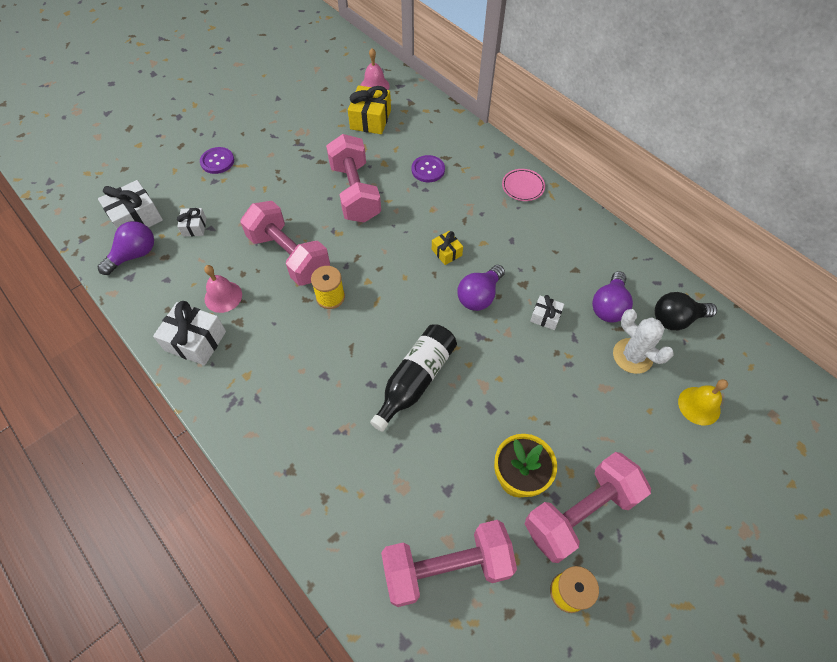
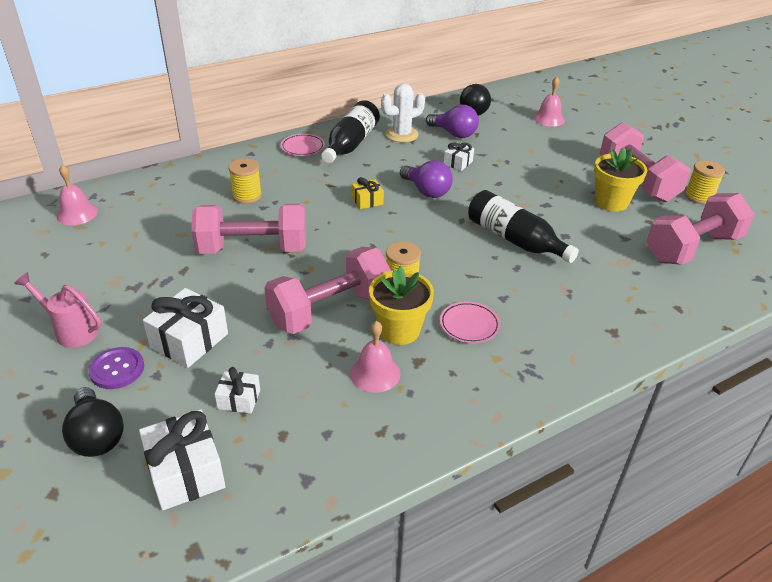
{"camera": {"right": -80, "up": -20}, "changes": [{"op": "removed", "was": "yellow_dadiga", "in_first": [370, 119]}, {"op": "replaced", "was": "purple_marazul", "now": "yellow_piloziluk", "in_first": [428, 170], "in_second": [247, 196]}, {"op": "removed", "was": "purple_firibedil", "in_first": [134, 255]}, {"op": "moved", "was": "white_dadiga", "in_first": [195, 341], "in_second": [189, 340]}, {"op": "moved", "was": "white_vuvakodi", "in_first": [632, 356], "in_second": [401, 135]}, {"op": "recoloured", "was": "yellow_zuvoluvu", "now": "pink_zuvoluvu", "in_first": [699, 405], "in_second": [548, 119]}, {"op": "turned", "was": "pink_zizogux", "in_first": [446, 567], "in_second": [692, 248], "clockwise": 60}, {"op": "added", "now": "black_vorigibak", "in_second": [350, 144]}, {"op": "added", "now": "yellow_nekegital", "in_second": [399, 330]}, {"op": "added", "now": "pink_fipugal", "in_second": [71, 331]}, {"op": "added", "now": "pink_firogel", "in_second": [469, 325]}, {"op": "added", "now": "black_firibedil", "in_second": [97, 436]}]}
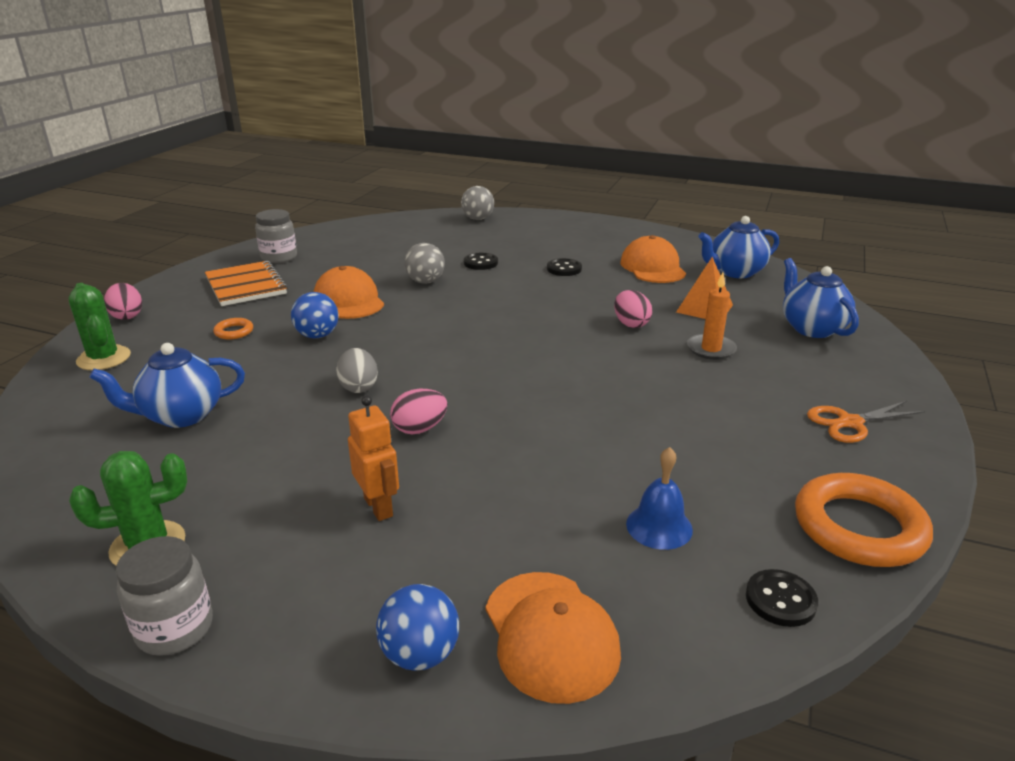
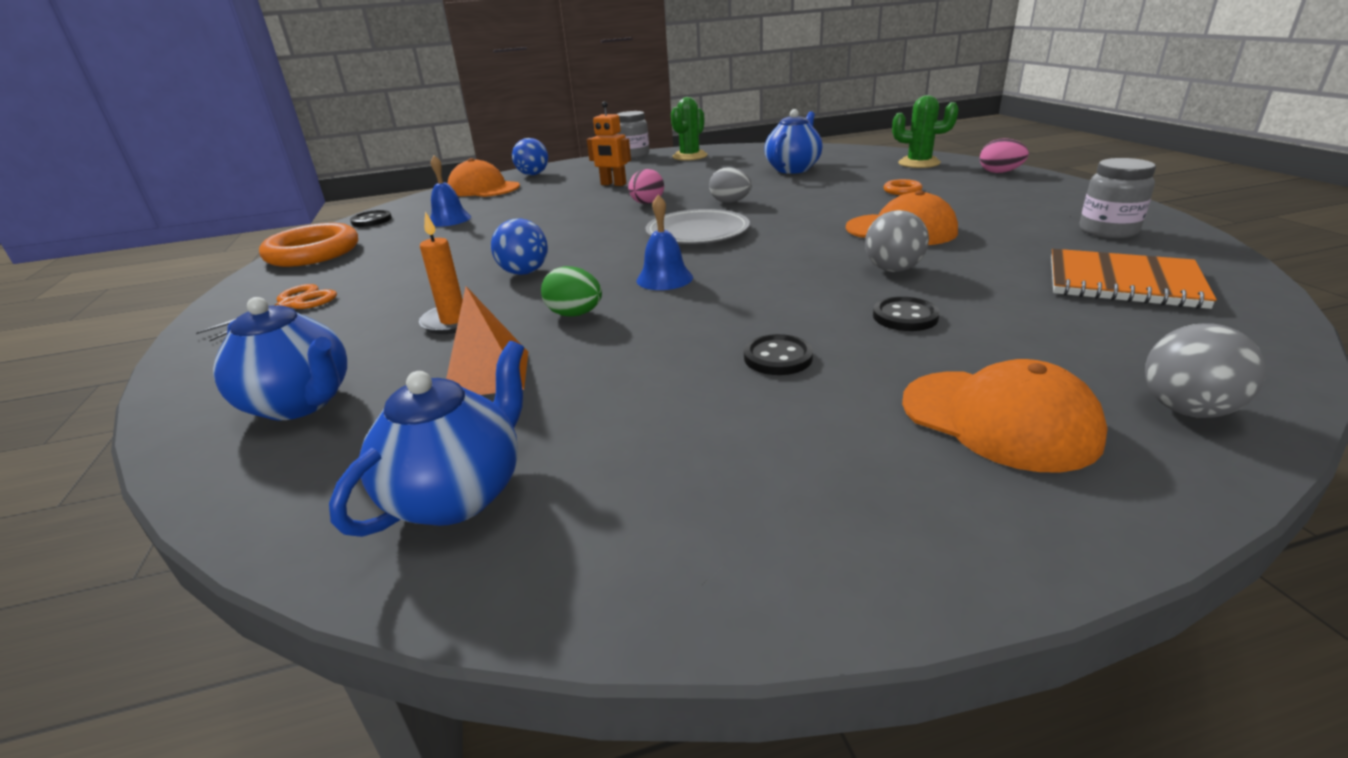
{"camera": {"right": 145, "up": 0}, "changes": [{"op": "moved", "was": "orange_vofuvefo", "in_first": [652, 267], "in_second": [998, 419]}, {"op": "moved", "was": "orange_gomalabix", "in_first": [246, 286], "in_second": [1123, 282]}, {"op": "recoloured", "was": "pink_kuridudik", "now": "green_kuridudik", "in_first": [631, 324], "in_second": [575, 314]}, {"op": "moved", "was": "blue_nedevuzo", "in_first": [317, 335], "in_second": [524, 272]}, {"op": "added", "now": "blue_zuvoluvu", "in_second": [664, 278]}, {"op": "added", "now": "grey_firogel", "in_second": [697, 232]}]}
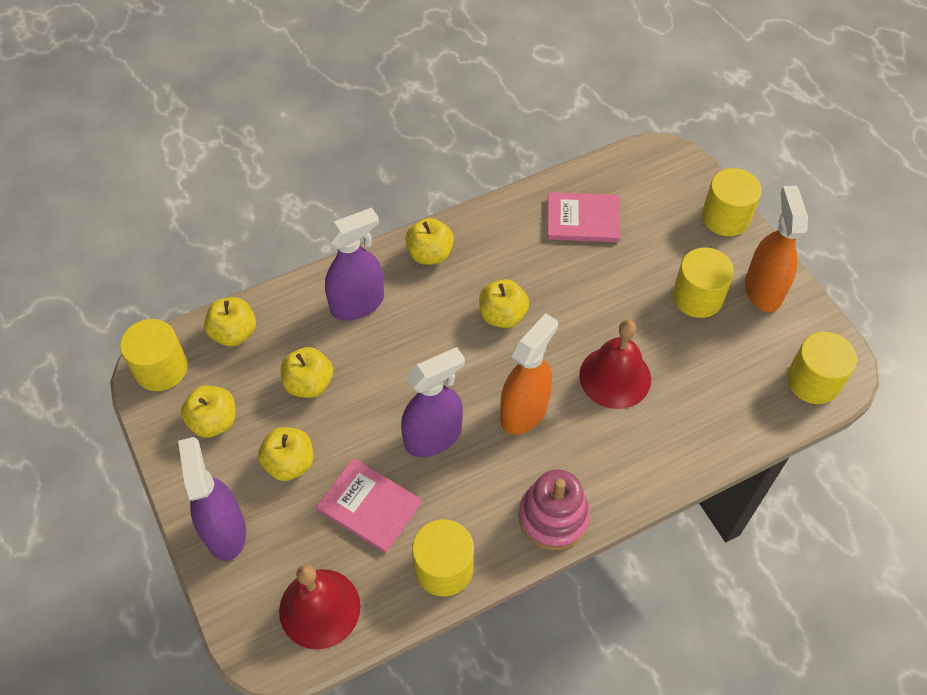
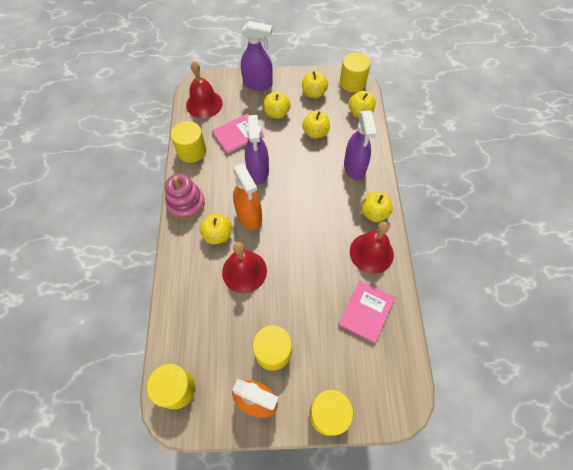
{"camera": {"right": 115, "up": 5}, "changes": [{"op": "moved", "was": "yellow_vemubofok", "in_first": [502, 315], "in_second": [217, 235]}, {"op": "added", "now": "red_zuvoluvu", "in_second": [371, 253]}]}
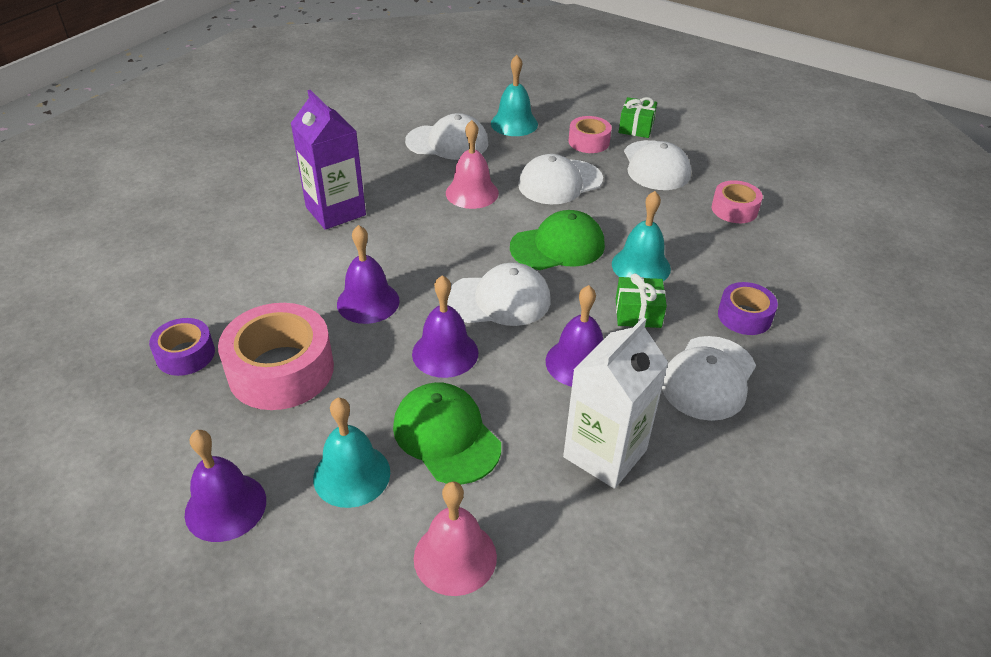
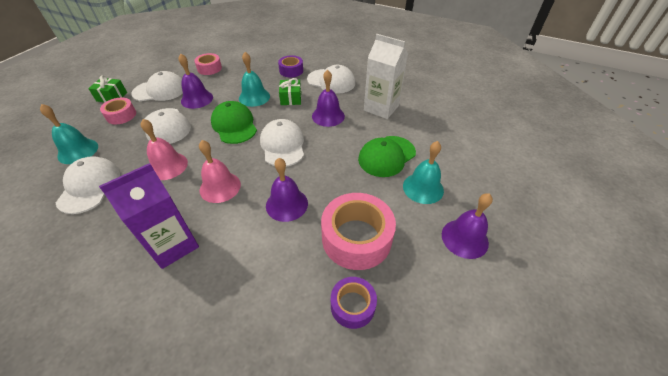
{"camera": {"right": -95, "up": 5}, "changes": [{"op": "moved", "was": "purple_zuvoluvu", "in_first": [445, 353], "in_second": [197, 99]}, {"op": "moved", "was": "pink_zuvoluvu", "in_first": [455, 557], "in_second": [220, 187]}]}
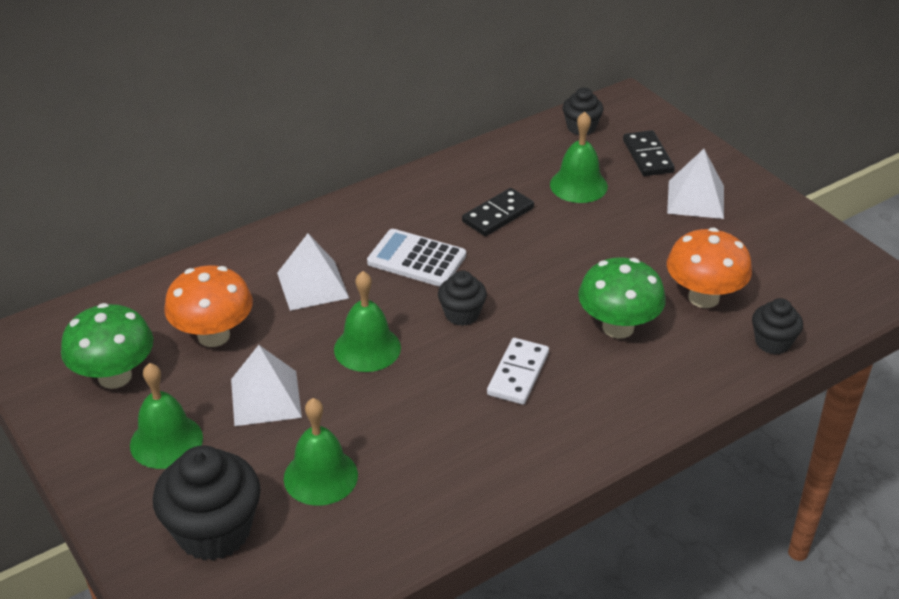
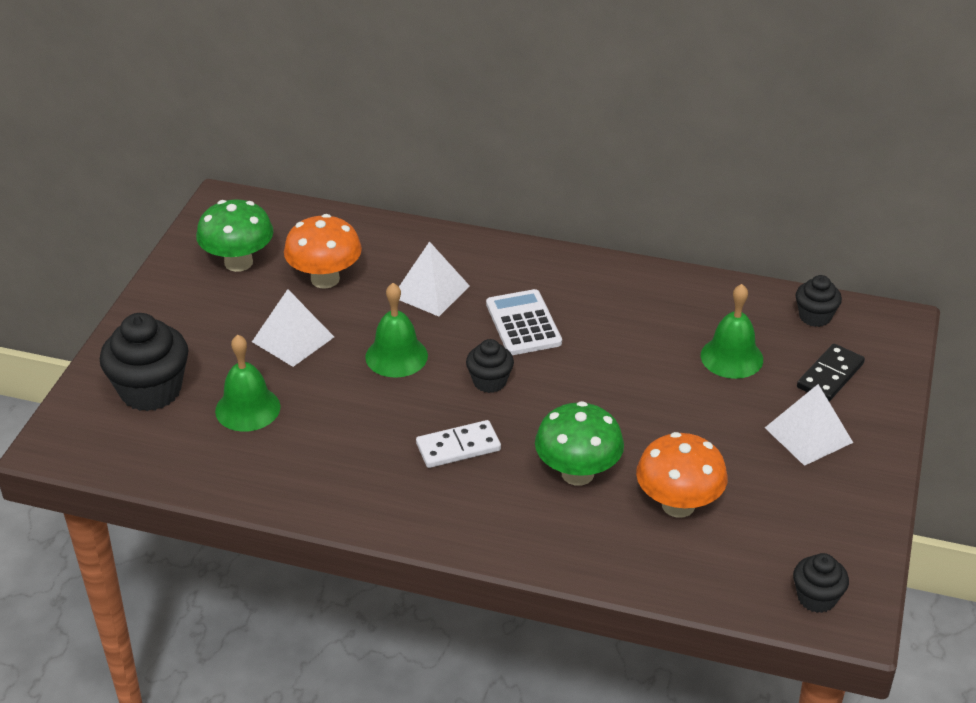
{"camera": {"right": 50, "up": 0}, "changes": [{"op": "removed", "was": "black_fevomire", "in_first": [498, 215]}, {"op": "moved", "was": "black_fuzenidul", "in_first": [772, 342], "in_second": [816, 598]}, {"op": "removed", "was": "green_zuvoluvu", "in_first": [166, 441]}]}
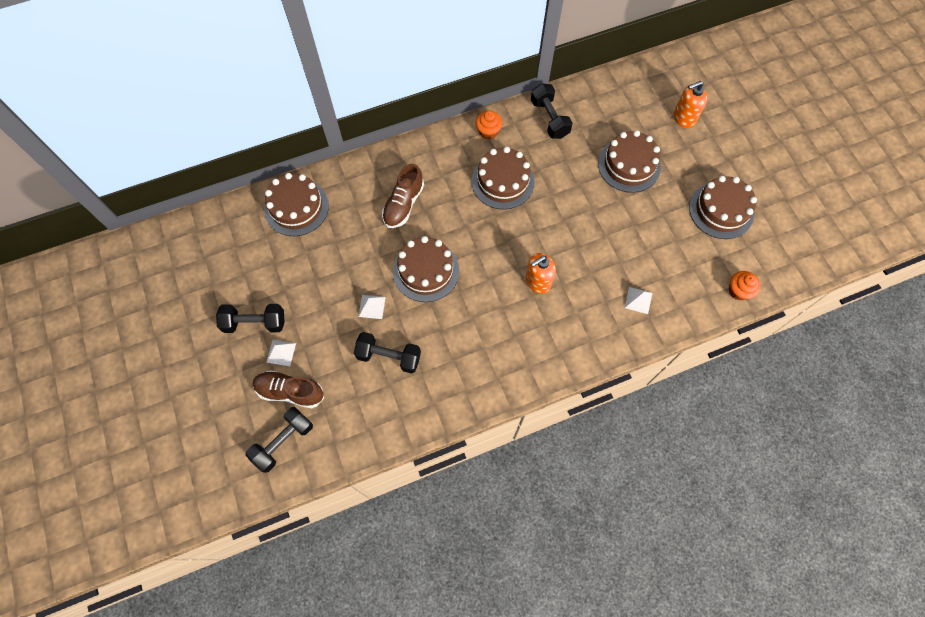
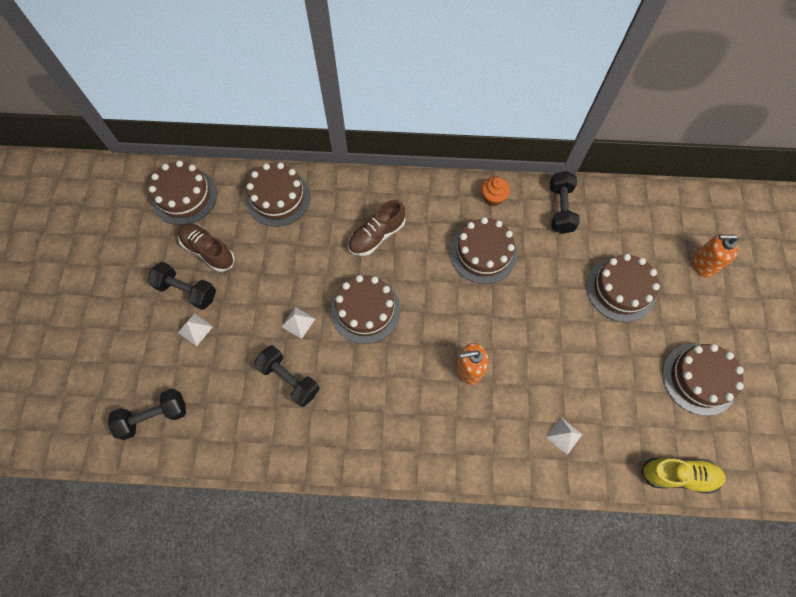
{"camera": {"right": 25, "up": 0}, "changes": [{"op": "replaced", "was": "orange_fuzenidul", "now": "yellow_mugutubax", "in_first": [738, 291], "in_second": [678, 475]}, {"op": "moved", "was": "brown_mugutubax", "in_first": [290, 391], "in_second": [208, 251]}, {"op": "added", "now": "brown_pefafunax", "in_second": [184, 196]}]}
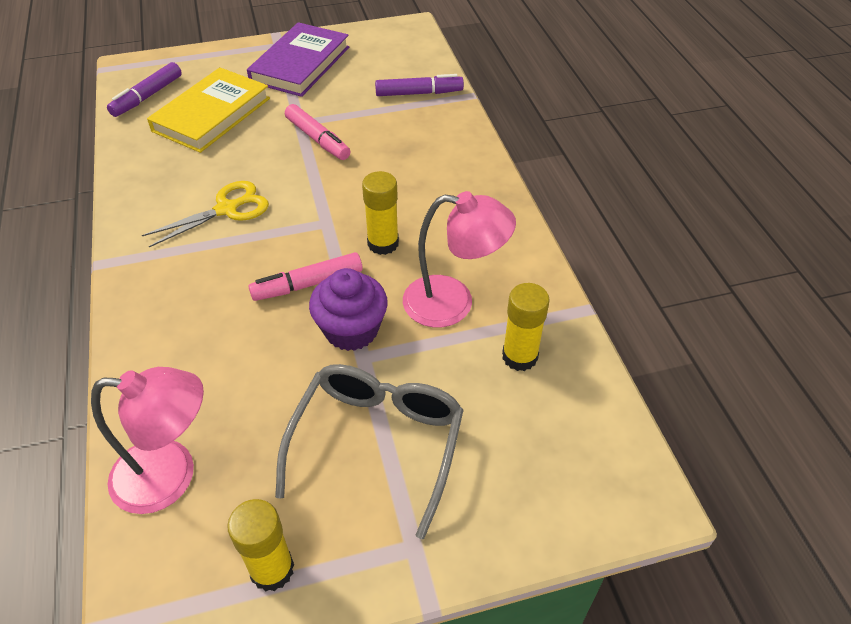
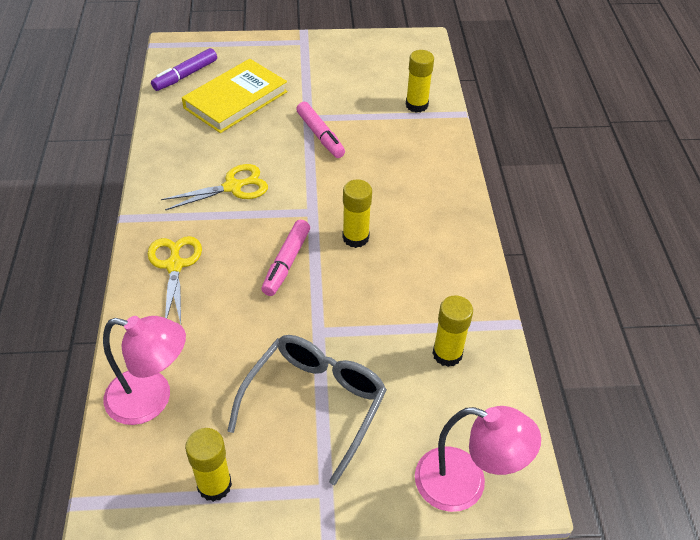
{"camera": {"right": 10, "up": 0}, "changes": [{"op": "removed", "was": "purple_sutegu", "in_first": [300, 64]}, {"op": "replaced", "was": "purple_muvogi", "now": "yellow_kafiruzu", "in_first": [419, 93], "in_second": [416, 105]}, {"op": "moved", "was": "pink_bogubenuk", "in_first": [453, 303], "in_second": [465, 484]}, {"op": "turned", "was": "pink_muvogi", "in_first": [307, 284], "in_second": [286, 263], "clockwise": -60}, {"op": "removed", "was": "purple_fuzenidul", "in_first": [351, 330]}, {"op": "added", "now": "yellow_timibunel", "in_second": [175, 265]}]}
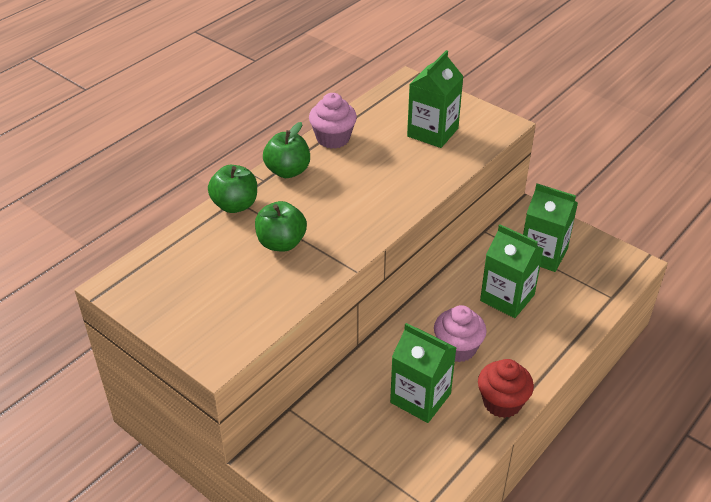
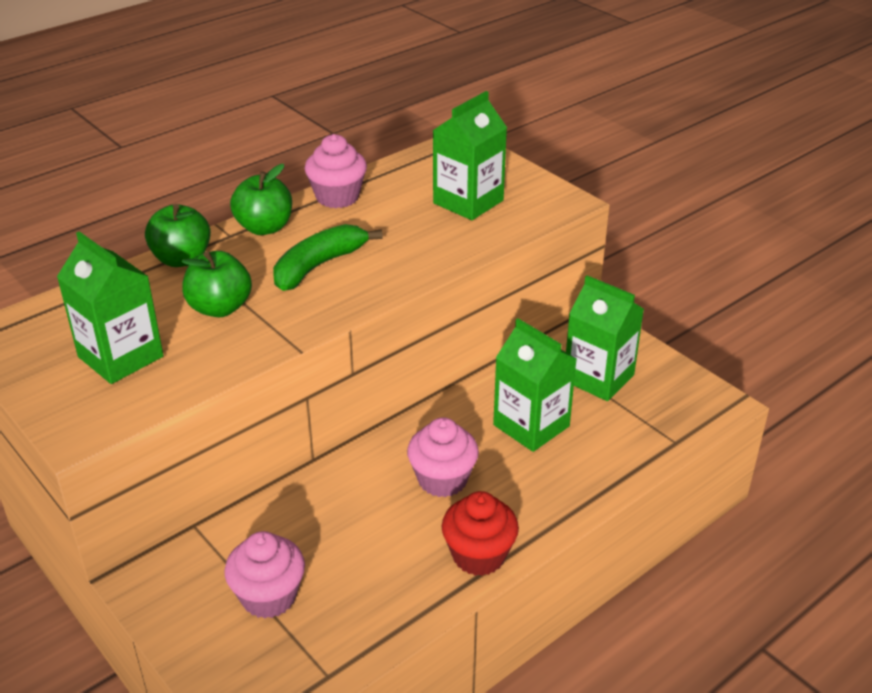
{"camera": {"right": 10, "up": -5}, "changes": [{"op": "moved", "was": "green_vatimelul", "in_first": [420, 398], "in_second": [120, 357]}, {"op": "added", "now": "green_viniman", "in_second": [318, 266]}, {"op": "added", "now": "pink_fuzenidul", "in_second": [269, 596]}]}
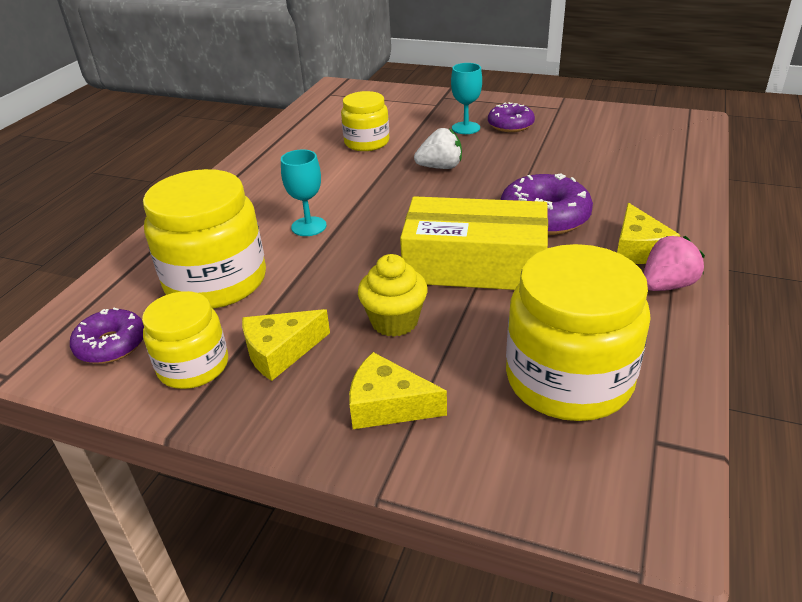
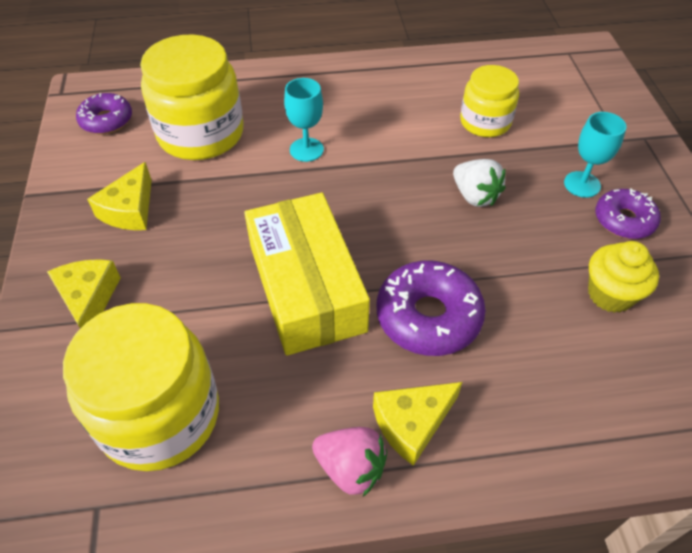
{"camera": {"right": 60, "up": 15}, "changes": [{"op": "moved", "was": "yellow_fuzenidul", "in_first": [394, 321], "in_second": [610, 294]}, {"op": "removed", "was": "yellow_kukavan", "in_first": [193, 366]}, {"op": "turned", "was": "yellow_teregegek", "in_first": [280, 352], "in_second": [130, 210], "clockwise": -105}]}
